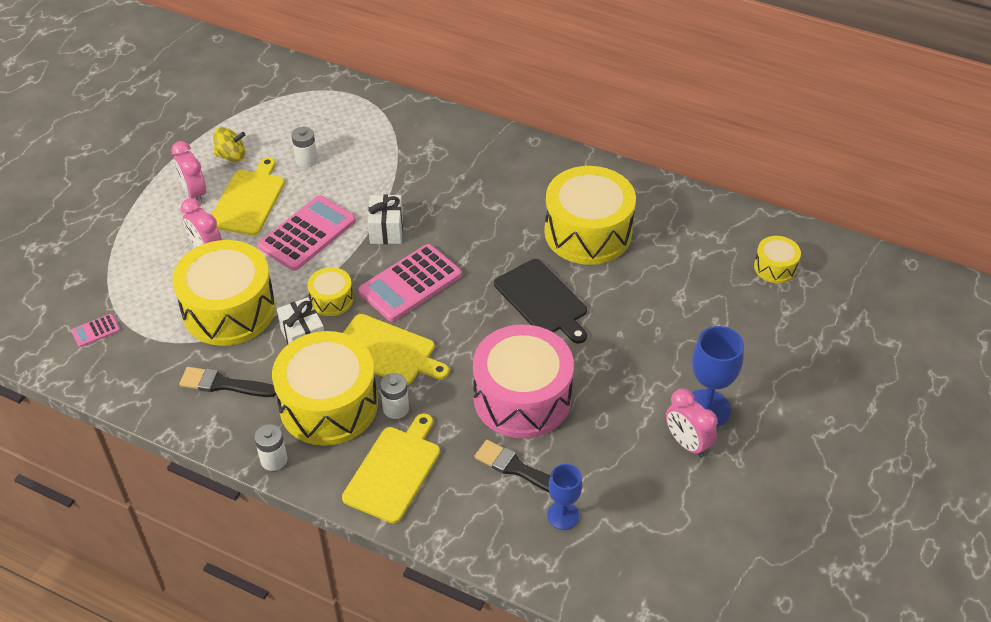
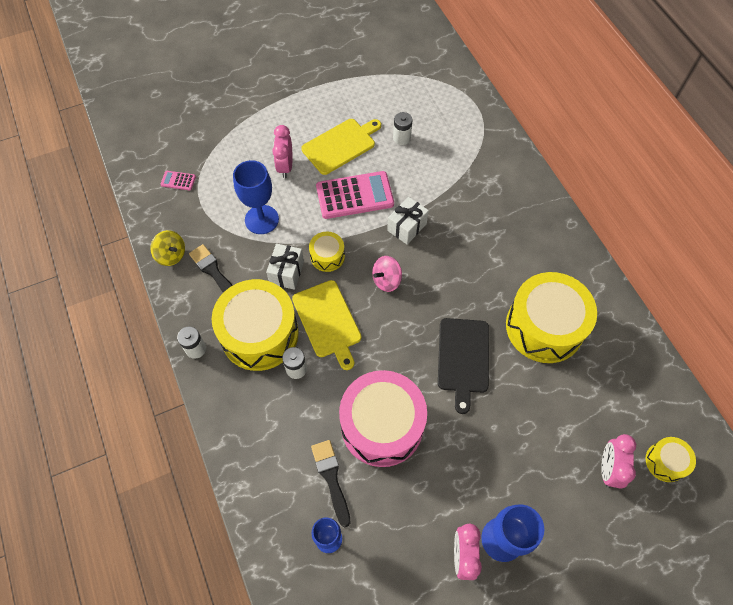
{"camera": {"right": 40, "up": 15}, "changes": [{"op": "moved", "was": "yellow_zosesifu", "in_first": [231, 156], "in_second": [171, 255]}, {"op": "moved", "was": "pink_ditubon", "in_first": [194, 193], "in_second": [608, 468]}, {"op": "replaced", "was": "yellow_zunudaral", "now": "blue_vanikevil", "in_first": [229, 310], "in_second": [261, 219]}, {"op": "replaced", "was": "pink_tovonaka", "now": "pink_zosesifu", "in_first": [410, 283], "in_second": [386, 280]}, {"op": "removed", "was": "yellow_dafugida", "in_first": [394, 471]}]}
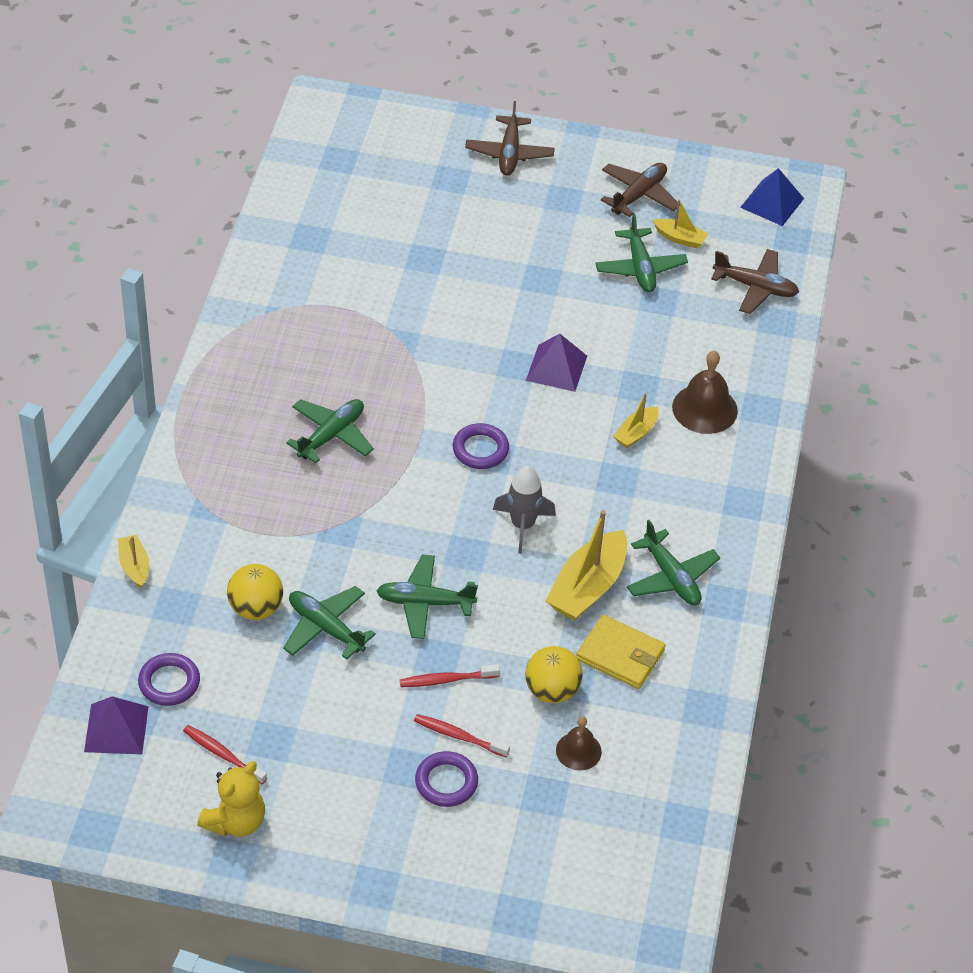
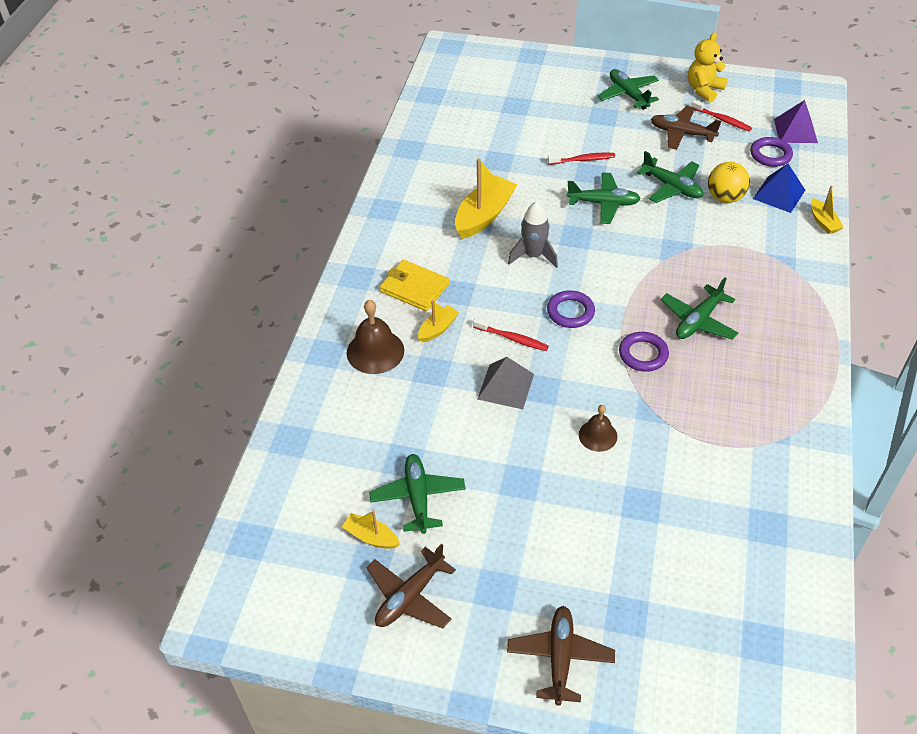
{"camera": {"right": -175, "up": 0}, "changes": [{"op": "moved", "was": "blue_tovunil", "in_first": [772, 202], "in_second": [779, 194]}, {"op": "moved", "was": "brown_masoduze", "in_first": [755, 287], "in_second": [682, 133]}, {"op": "recoloured", "was": "purple_tovunil", "now": "grey_tovunil", "in_first": [556, 368], "in_second": [506, 386]}, {"op": "moved", "was": "green_masoduze", "in_first": [671, 577], "in_second": [628, 94]}, {"op": "moved", "was": "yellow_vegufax", "in_first": [620, 655], "in_second": [414, 288]}, {"op": "removed", "was": "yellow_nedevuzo", "in_first": [552, 691]}, {"op": "moved", "was": "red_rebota", "in_first": [459, 736], "in_second": [512, 338]}, {"op": "moved", "was": "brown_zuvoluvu", "in_first": [578, 751], "in_second": [597, 435]}, {"op": "moved", "was": "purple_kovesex", "in_first": [446, 782], "in_second": [643, 354]}]}
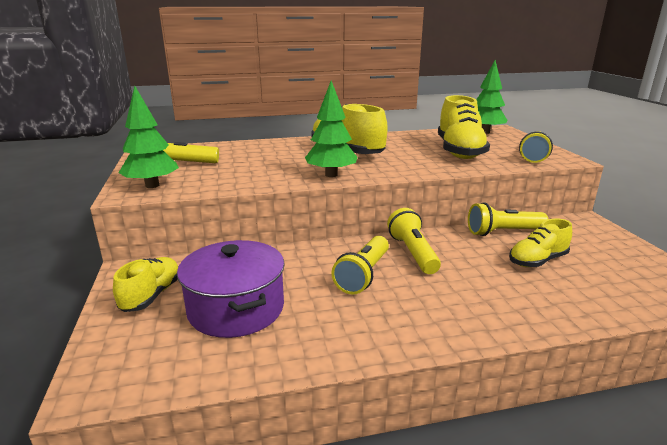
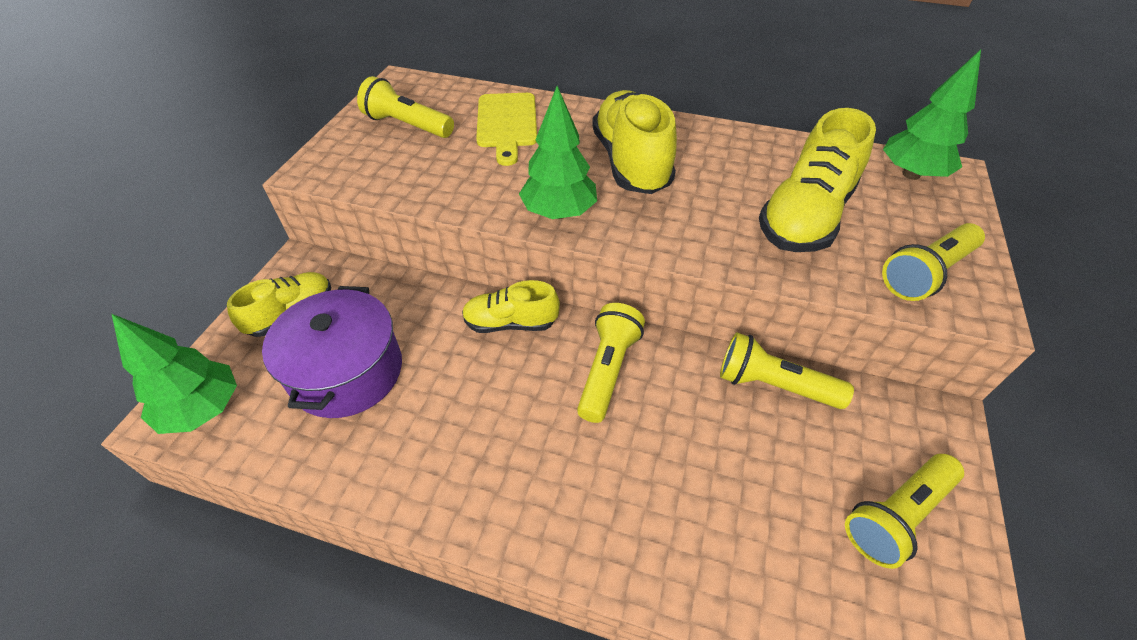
{"camera": {"right": 30, "up": 25}, "changes": [{"op": "moved", "was": "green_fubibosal", "in_first": [152, 185], "in_second": [203, 409]}, {"op": "moved", "was": "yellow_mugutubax", "in_first": [537, 261], "in_second": [511, 323]}, {"op": "moved", "was": "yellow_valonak", "in_first": [363, 275], "in_second": [896, 516]}, {"op": "added", "now": "yellow_dafugida", "in_second": [507, 124]}]}
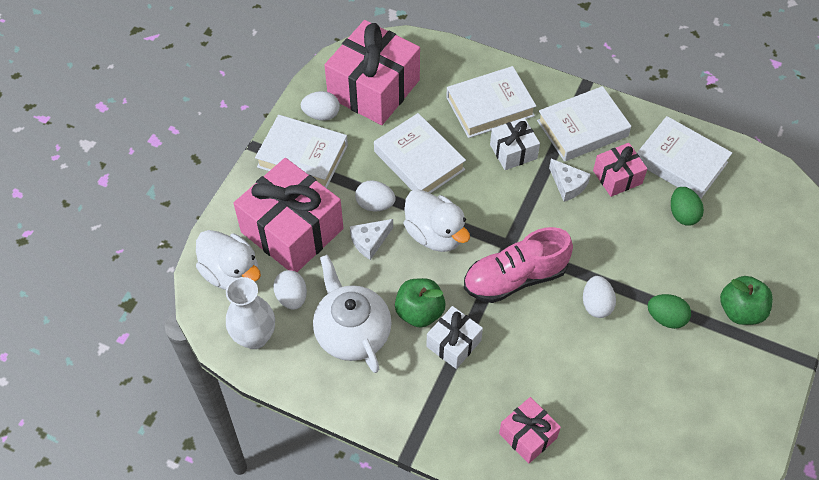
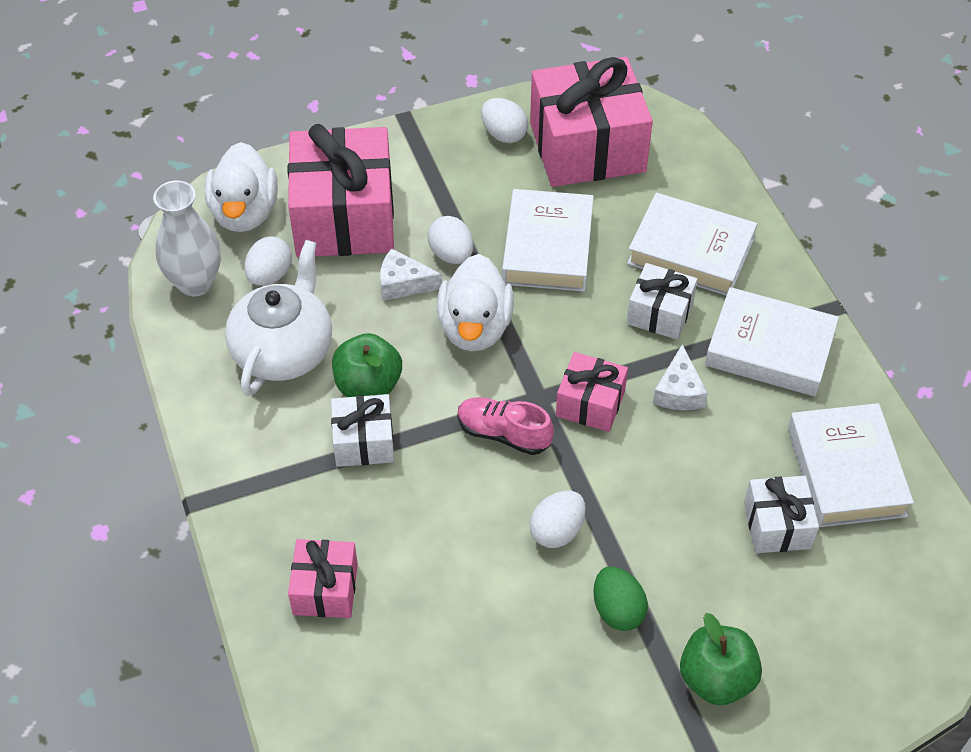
{"camera": {"right": 45, "up": -5}, "changes": [{"op": "removed", "was": "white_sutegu", "in_first": [302, 156]}, {"op": "moved", "was": "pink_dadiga", "in_first": [617, 177], "in_second": [590, 403]}, {"op": "replaced", "was": "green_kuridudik", "now": "white_dadiga", "in_first": [683, 214], "in_second": [777, 525]}, {"op": "resized", "was": "pink_mugutubax", "in_first": [515, 278], "in_second": [503, 434], "ratio": 0.62}]}
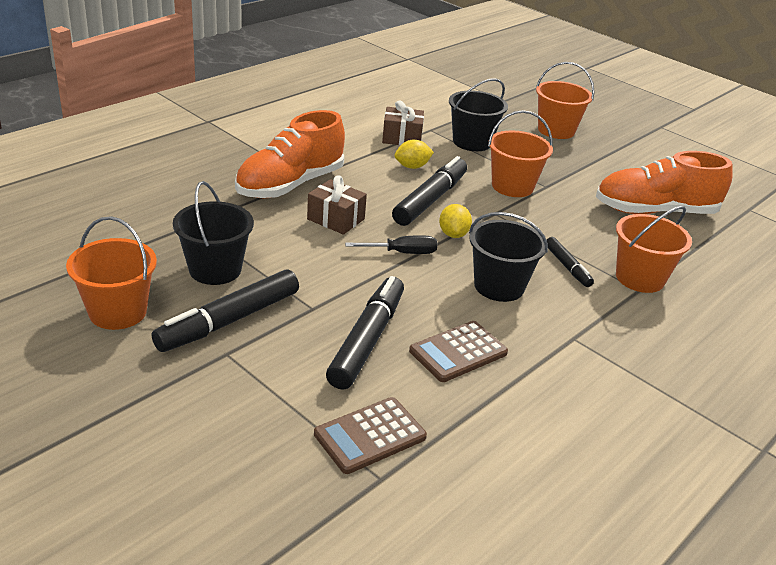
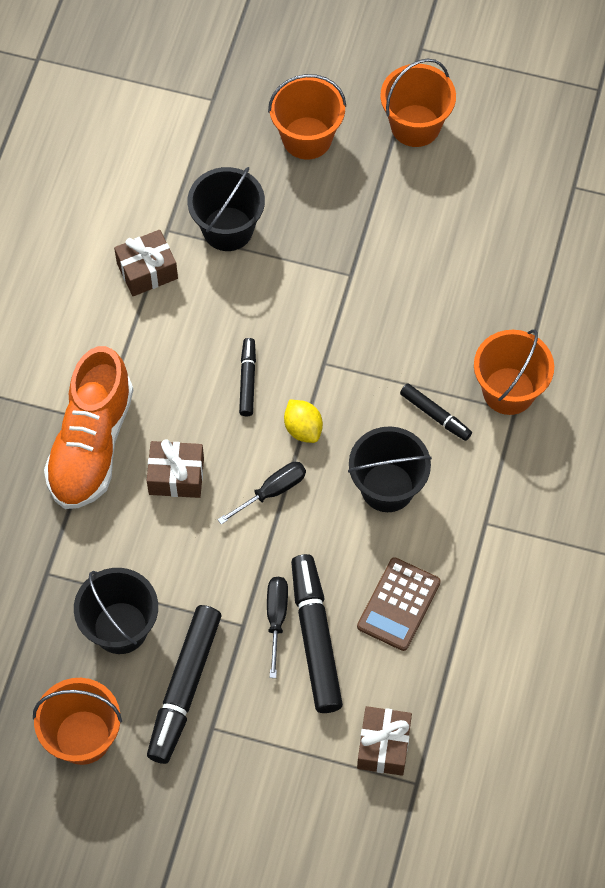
{"camera": {"right": -25, "up": 30}, "changes": [{"op": "moved", "was": "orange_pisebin", "in_first": [512, 186], "in_second": [415, 126]}, {"op": "removed", "was": "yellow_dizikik", "in_first": [412, 167]}, {"op": "removed", "was": "orange_mugutubax", "in_first": [654, 211]}, {"op": "resized", "was": "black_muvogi", "in_first": [430, 200], "in_second": [247, 380], "ratio": 0.54}, {"op": "replaced", "was": "brown_tovonaka", "now": "brown_dadiga", "in_first": [370, 436], "in_second": [383, 746]}, {"op": "added", "now": "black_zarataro", "in_second": [276, 617]}]}
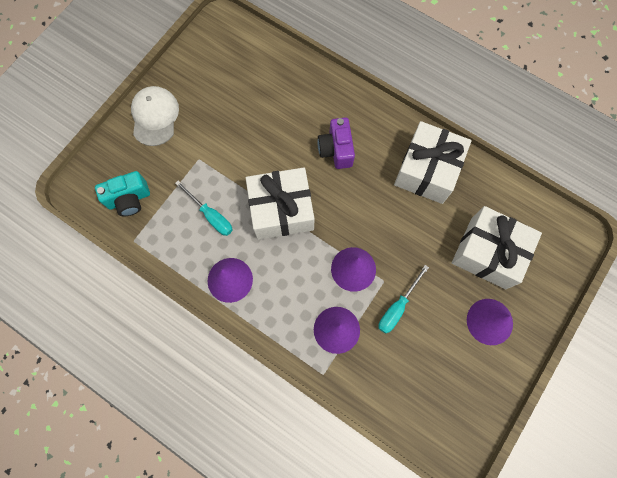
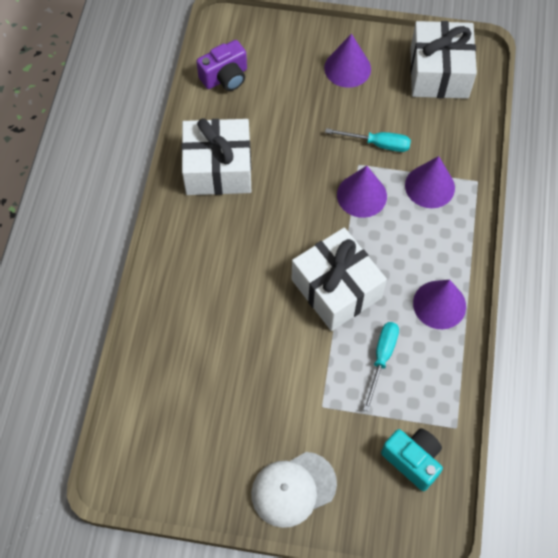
{"camera": {"right": -115, "up": -10}, "changes": [{"op": "moved", "was": "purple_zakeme", "in_first": [336, 150], "in_second": [225, 77]}, {"op": "moved", "was": "white_dadiga", "in_first": [488, 253], "in_second": [439, 73]}]}
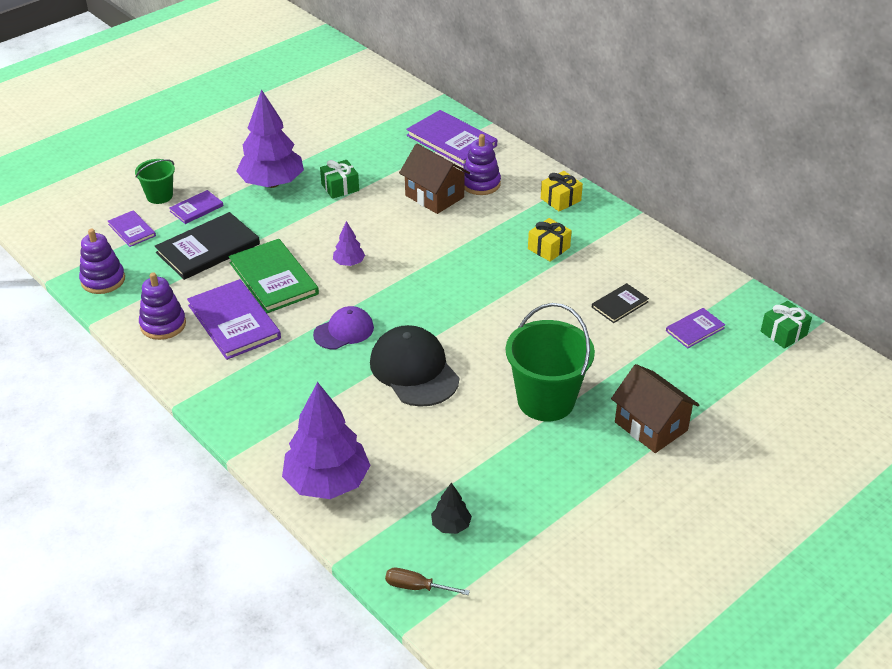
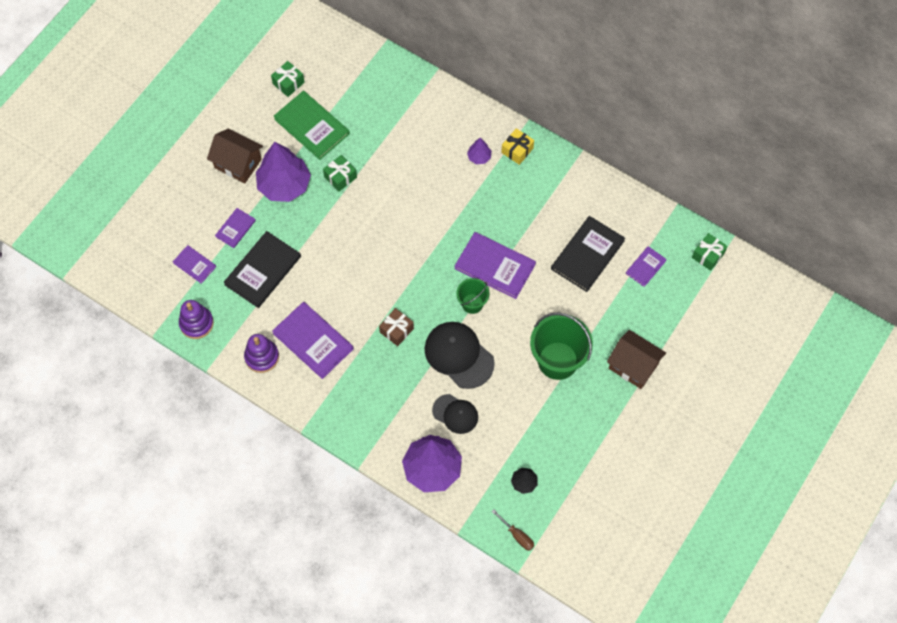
{"camera": {"right": -15, "up": 25}, "changes": [{"op": "moved", "was": "purple_sutegu", "in_first": [451, 140], "in_second": [495, 266]}, {"op": "removed", "was": "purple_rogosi", "in_first": [480, 184]}, {"op": "moved", "was": "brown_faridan", "in_first": [434, 196], "in_second": [238, 163]}, {"op": "moved", "was": "green_pisebin", "in_first": [159, 196], "in_second": [472, 303]}, {"op": "removed", "was": "yellow_dadiga", "in_first": [548, 248]}, {"op": "moved", "was": "purple_fubibosal", "in_first": [349, 263], "in_second": [479, 157]}, {"op": "moved", "was": "green_sutegu", "in_first": [273, 278], "in_second": [312, 126]}, {"op": "resized", "was": "black_sutegu", "in_first": [620, 304], "in_second": [587, 255], "ratio": 1.86}, {"op": "replaced", "was": "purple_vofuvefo", "now": "brown_dadiga", "in_first": [344, 331], "in_second": [396, 330]}, {"op": "turned", "was": "brown_zarataro", "in_first": [417, 587], "in_second": [517, 535], "clockwise": -135}, {"op": "added", "now": "green_dadiga", "in_second": [288, 83]}, {"op": "added", "now": "black_vofuvefo", "in_second": [455, 414]}]}
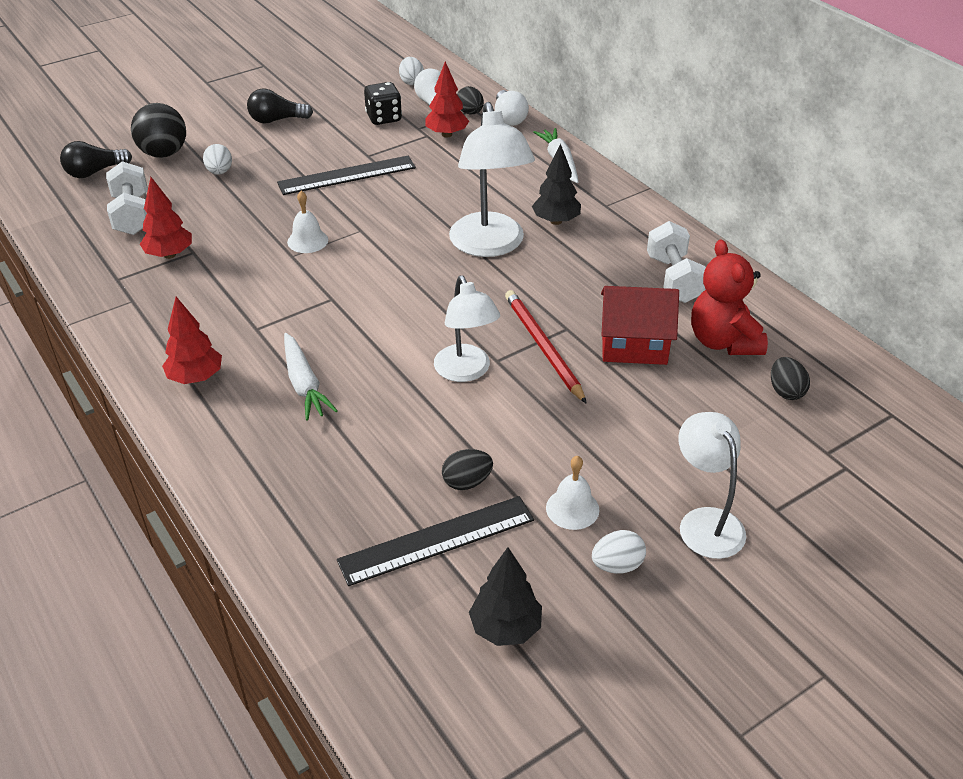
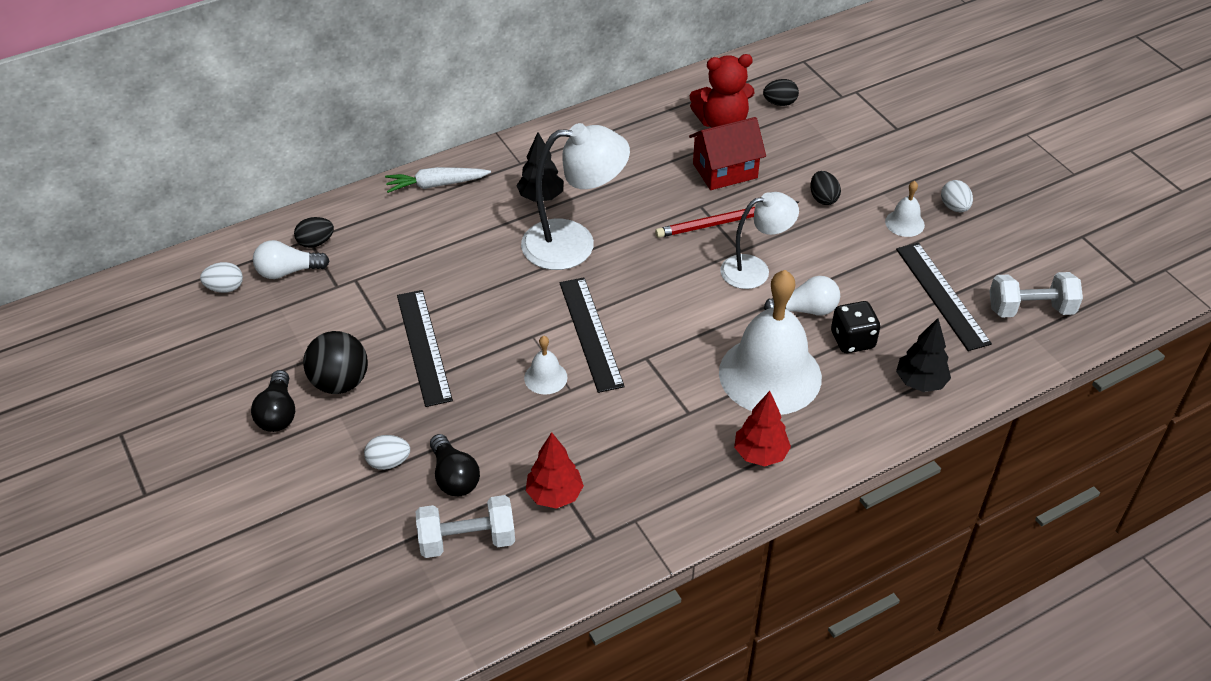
{"camera": {"right": -85, "up": 5}, "changes": [{"op": "removed", "was": "red_fubibosal", "in_first": [446, 134]}, {"op": "moved", "was": "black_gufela", "in_first": [384, 118], "in_second": [852, 340]}, {"op": "moved", "was": "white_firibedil", "in_first": [509, 118], "in_second": [805, 310]}, {"op": "moved", "was": "black_nedevuzo", "in_first": [164, 153], "in_second": [340, 382]}, {"op": "moved", "was": "black_firibedil", "in_first": [95, 172], "in_second": [454, 477]}, {"op": "moved", "was": "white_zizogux", "in_first": [674, 279], "in_second": [1030, 309]}, {"op": "turned", "was": "red_faridan", "in_first": [634, 345], "in_second": [725, 171], "clockwise": 60}, {"op": "replaced", "was": "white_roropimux", "now": "white_zuvoluvu", "in_first": [304, 384], "in_second": [770, 374]}, {"op": "removed", "was": "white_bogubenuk", "in_first": [705, 522]}, {"op": "moved", "was": "black_kuridudik", "in_first": [467, 482], "in_second": [823, 198]}, {"op": "moved", "was": "black_fubibosal", "in_first": [505, 628], "in_second": [920, 382]}, {"op": "added", "now": "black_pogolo", "in_second": [591, 333]}]}
